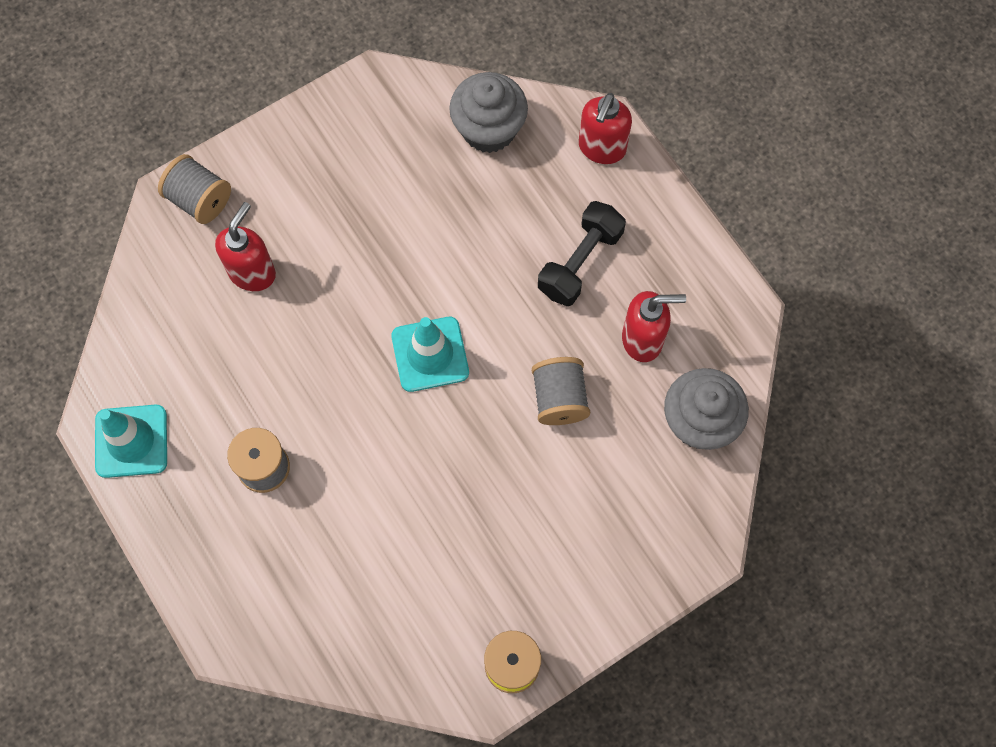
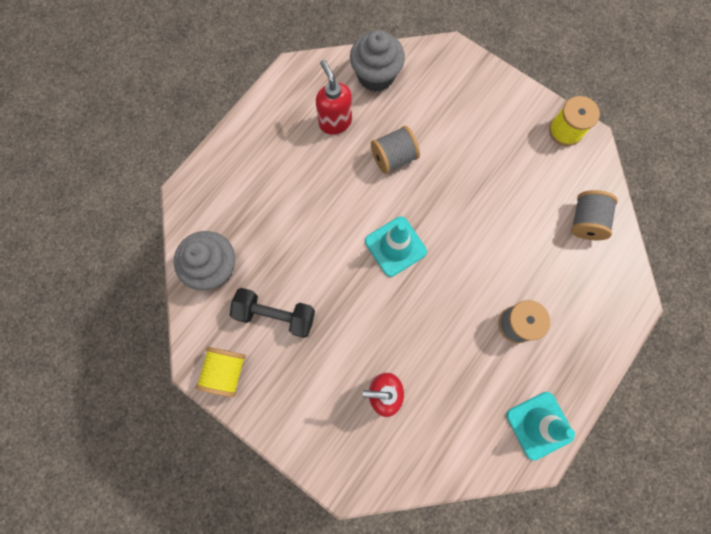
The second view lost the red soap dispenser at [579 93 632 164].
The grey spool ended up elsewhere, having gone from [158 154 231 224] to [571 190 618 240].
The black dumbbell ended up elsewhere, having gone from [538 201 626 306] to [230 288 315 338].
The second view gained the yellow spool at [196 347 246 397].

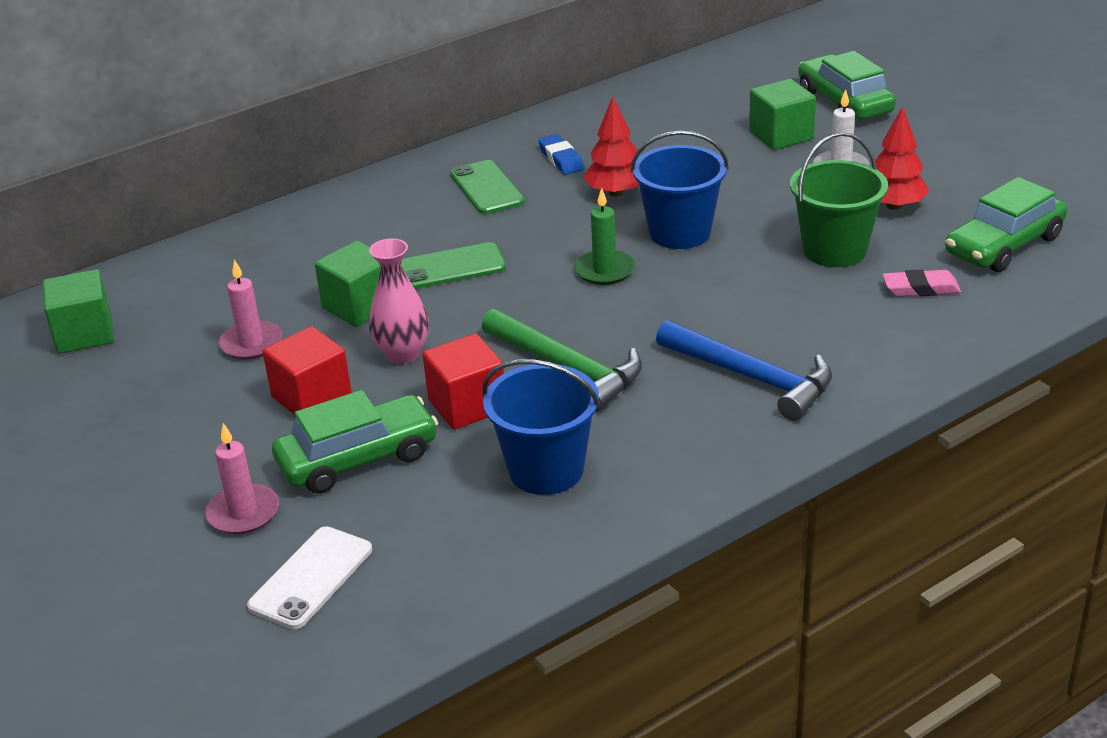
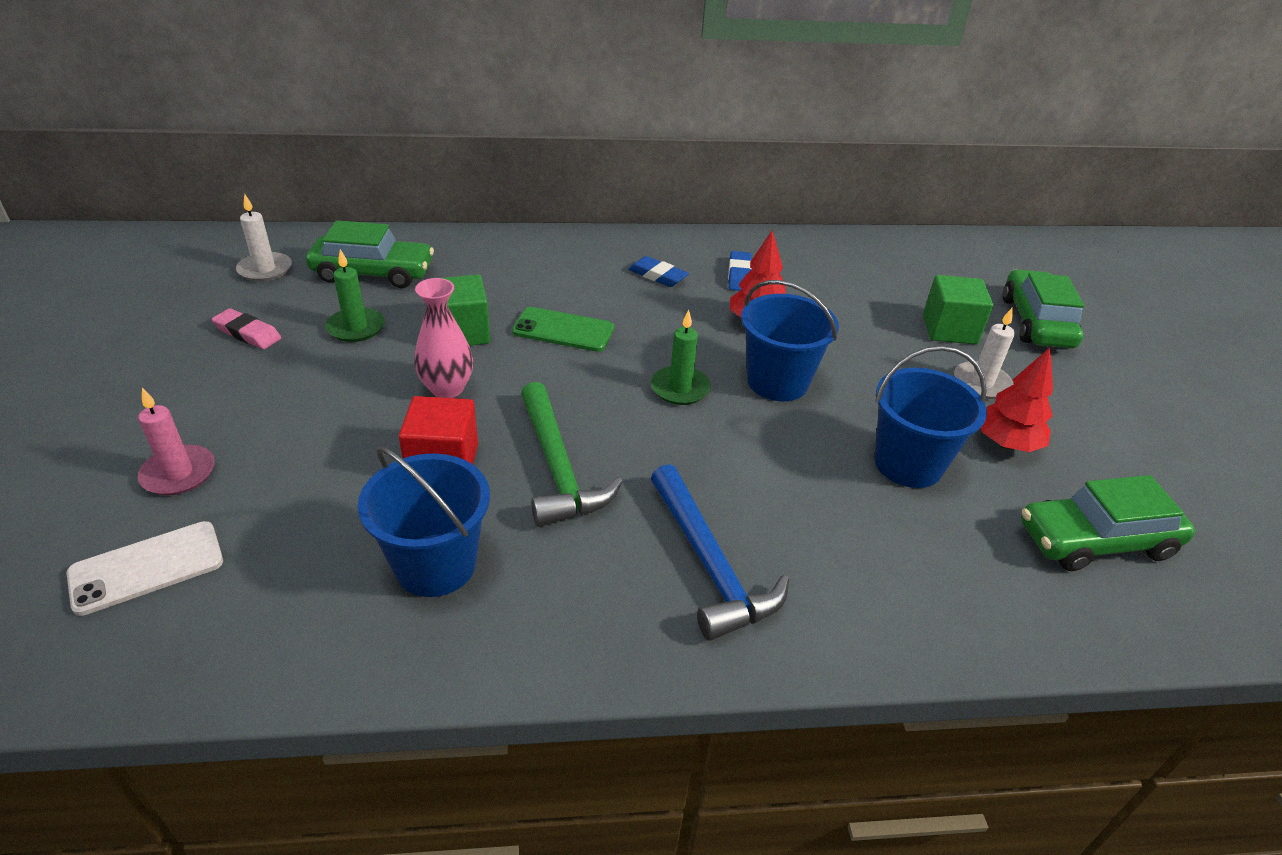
What was the green bucket at [790 132 888 267] turned into the blue bucket at [874 346 987 488].
Where the green phone stood at [450 160 525 214], the blue eraser came to stand at [628 256 689 287].
What was the pink candle at [218 259 282 360] turned into the green candle at [325 249 384 342].
Where the green cube stood at [42 269 114 354], the white candle came to stand at [236 193 292 282].
The pink eraser ended up elsewhere, having gone from [882 269 961 297] to [212 308 281 349].
The second view lost the red cube at [263 326 352 415].
The green car ended up elsewhere, having gone from [272 390 438 494] to [306 220 434 288].

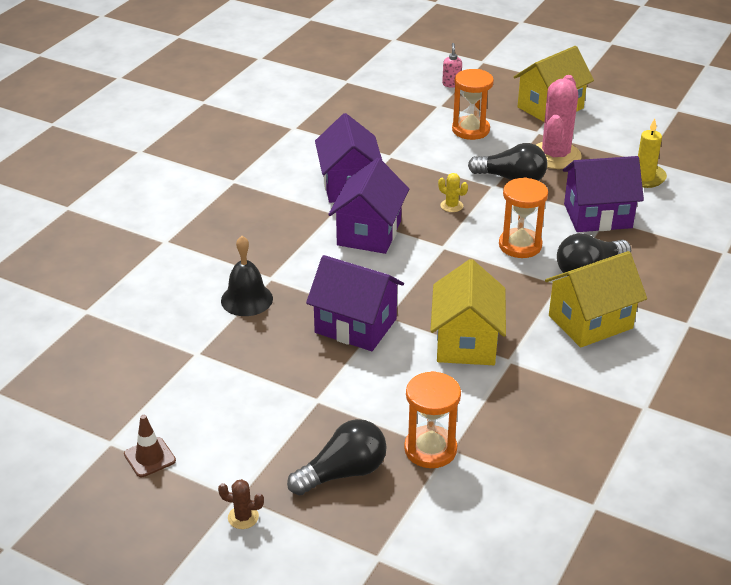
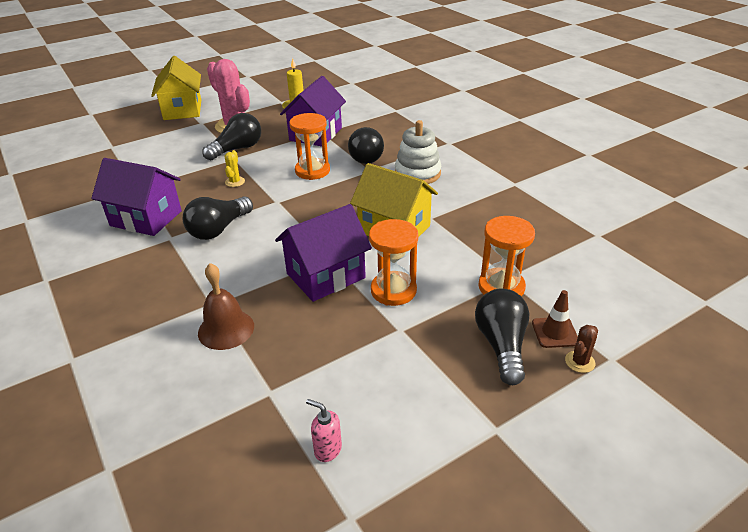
The pink soap dispenser ended up elsewhere, having gone from [442 43 462 88] to [306 399 342 462].
The orange hourglass ended up elsewhere, having gone from [452 69 494 140] to [369 219 418 306].
Where the purple house stood at [328 158 409 254], the black light bulb came to stand at [183 196 253 240].
The yellow cactus at [438 173 468 212] ended up facing another way, 60 degrees counterclockwise from before.
What was the black bell at [221 236 273 316] turned into the brown bell at [198 263 254 350].
Where the yellow house stood at [545 251 647 348], the white stacking toy came to stand at [395 120 441 184].
The brown traffic cone ended up elsewhere, having gone from [124 415 176 477] to [532 290 578 348].
The brown cactus ended up elsewhere, having gone from [218 479 264 529] to [565 325 598 373].

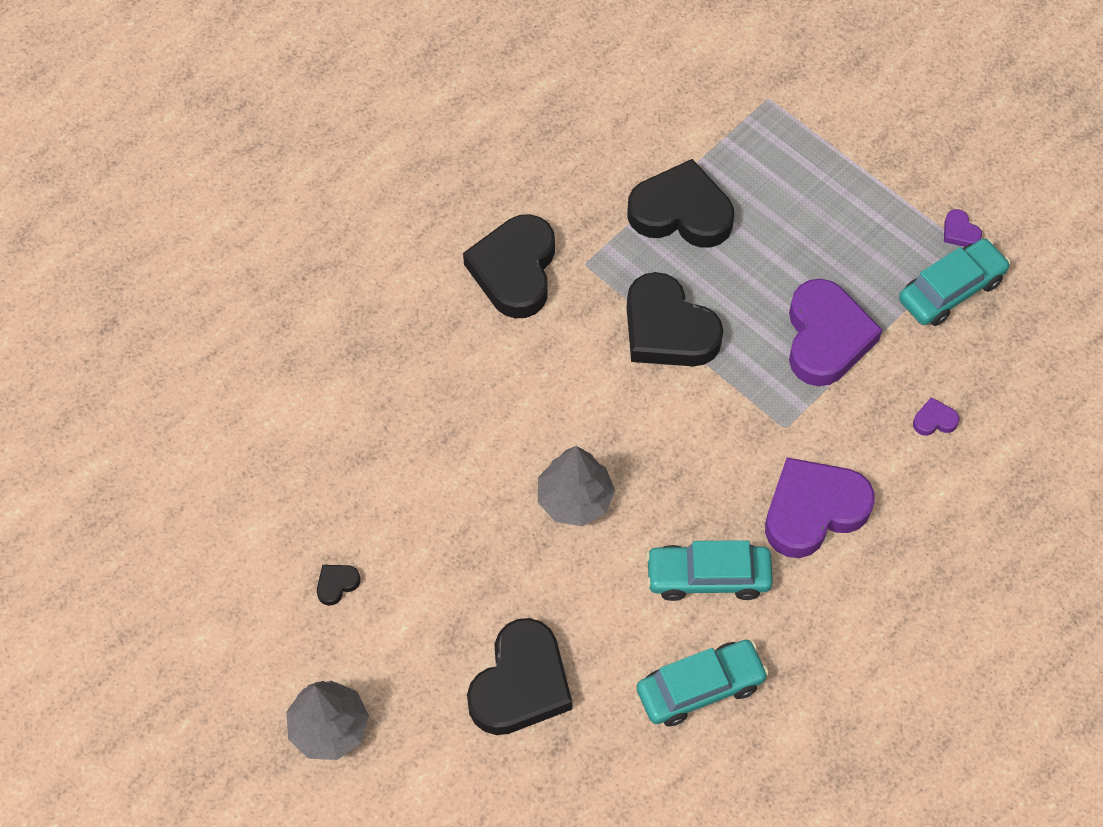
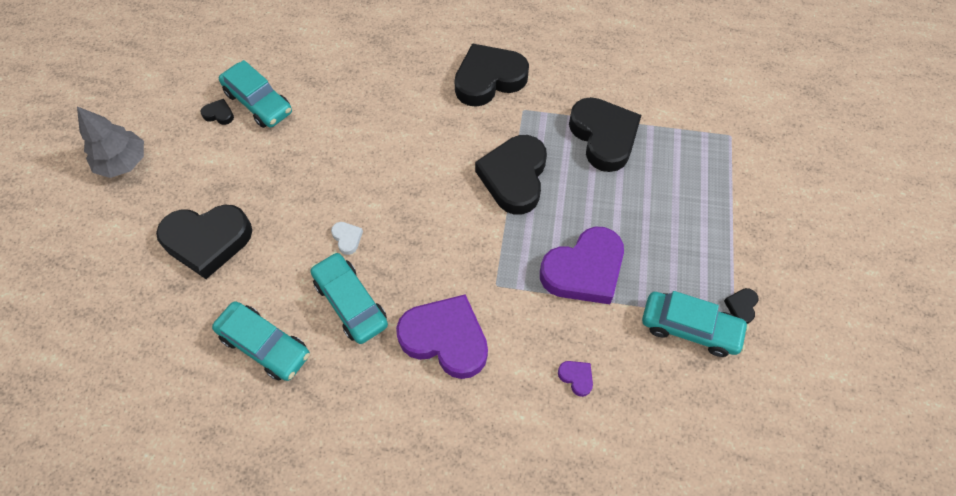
What was the purple heart at [944 209 982 247] turned into the black heart at [724 288 758 324].
The second view lost the grey tree at [538 446 615 526].
The second view gained the turquoise car at [219 60 292 128].
The second view gained the white heart at [331 222 363 255].

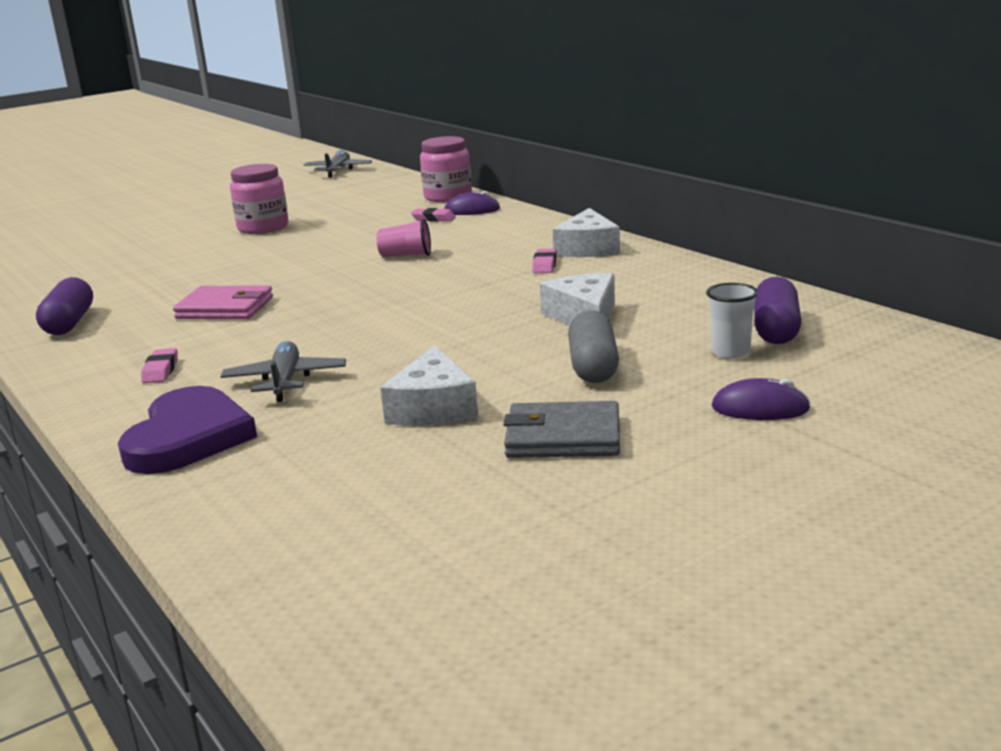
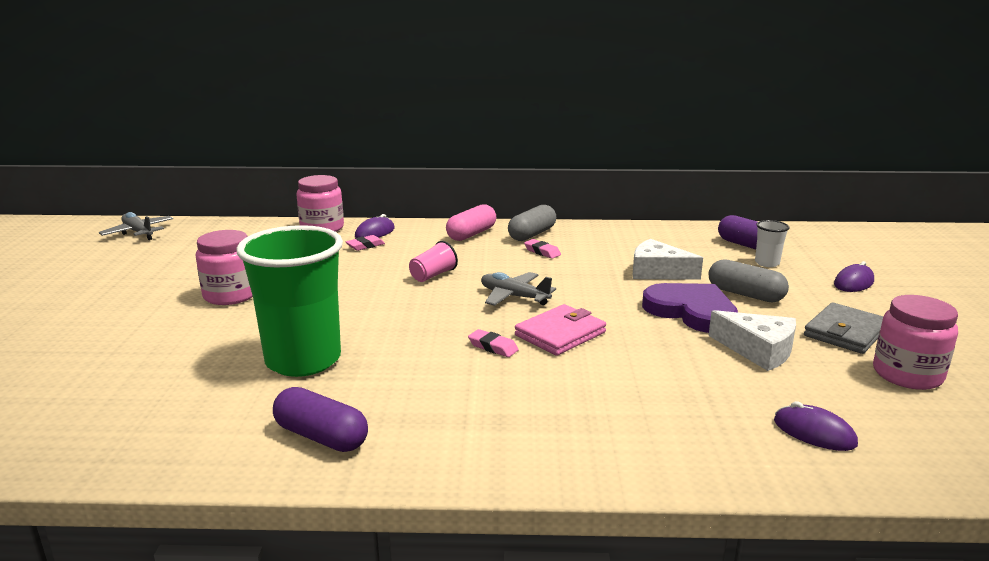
Where the white cheese stood at [553 208 620 257], the grey capsule came to stand at [508 205 556 241].
The pink wallet ended up elsewhere, having gone from [173 286 273 319] to [515 304 606 356].
The grey plane ended up elsewhere, having gone from [221 341 346 402] to [481 272 556 306].
The pink eraser ended up elsewhere, having gone from [141 348 177 383] to [468 329 519 357].
The purple heart ended up elsewhere, having gone from [118 386 257 474] to [642 283 738 333].
The second view gained the pink capsule at [446 204 496 241].
The second view gained the green cup at [236 225 343 377].
The second view gained the pink jar at [873 295 958 390].
The second view gained the purple mouse at [774 401 858 451].

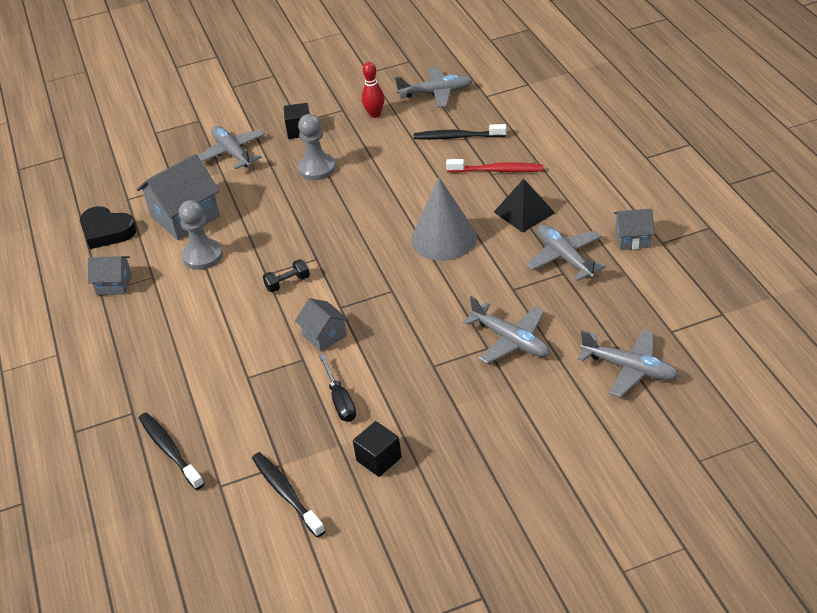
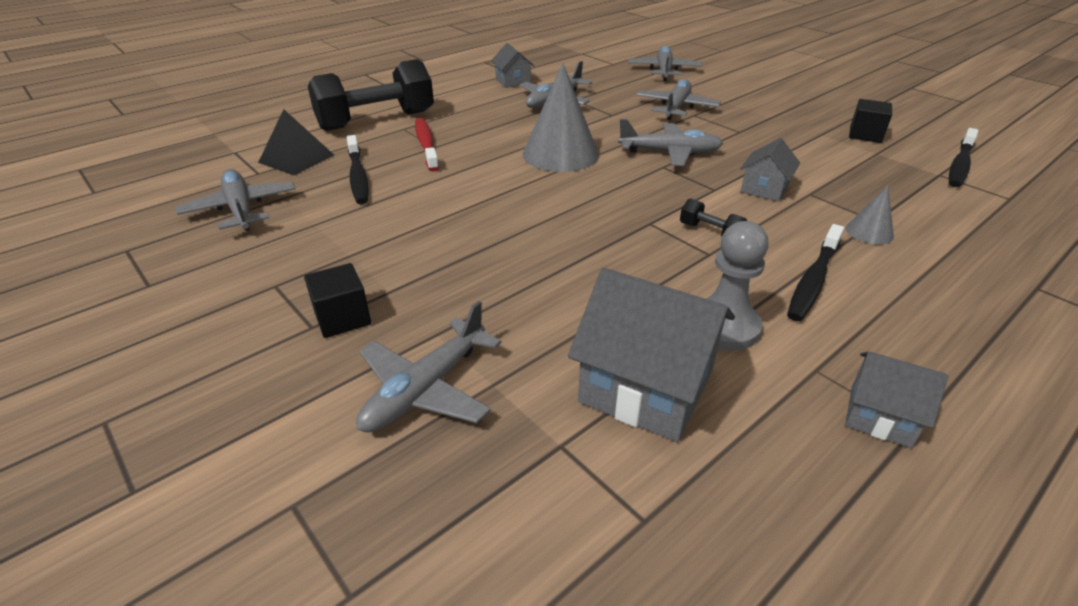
The second view lost the red bowling pin at [362 62 384 118].
The second view lost the grey pawn at [298 114 336 180].
The black pyramid ended up elsewhere, having gone from [494 179 555 233] to [258 109 334 175].
The second view lost the black heart at [80 206 136 249].
The grey house at [88 256 132 295] ended up facing another way, 45 degrees counterclockwise from before.
The second view lost the black screwdriver at [319 354 356 422].
The black toothbrush ended up elsewhere, having gone from [139 413 204 490] to [787 224 844 321].
The second view gained the black dumbbell at [308 59 434 131].
The second view gained the grey plane at [618 119 723 166].
The second view gained the grey cone at [846 185 894 244].

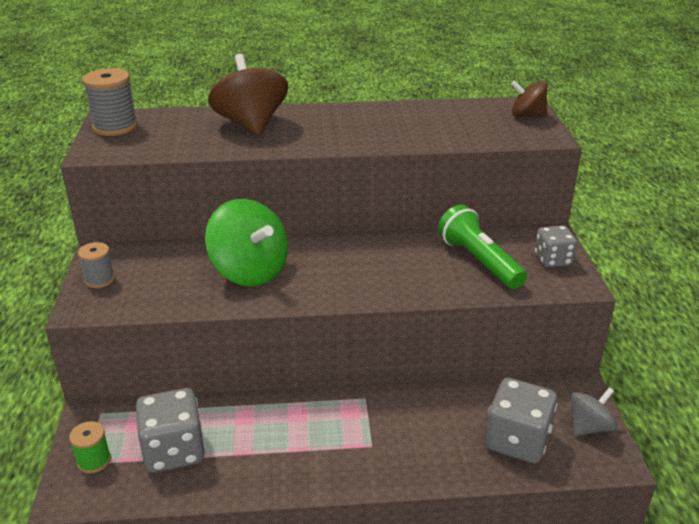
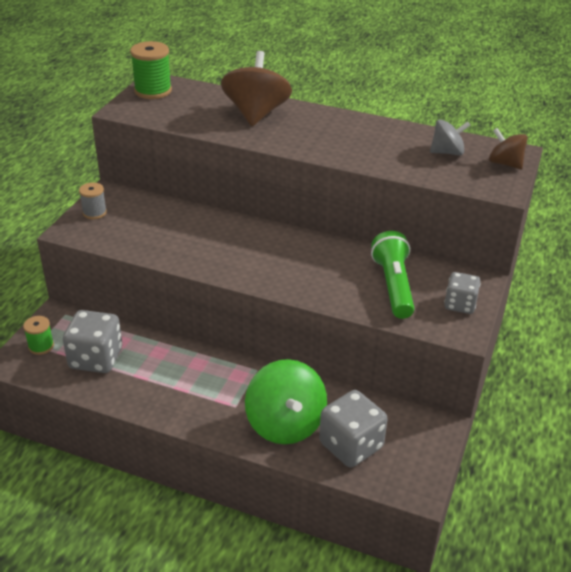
What was the grey spool at [82 68 138 136] turned into the green spool at [130 41 172 99].
The green spinning top ended up elsewhere, having gone from [205 199 288 286] to [245 359 327 444].
The grey spinning top ended up elsewhere, having gone from [570 387 617 436] to [430 119 470 155].

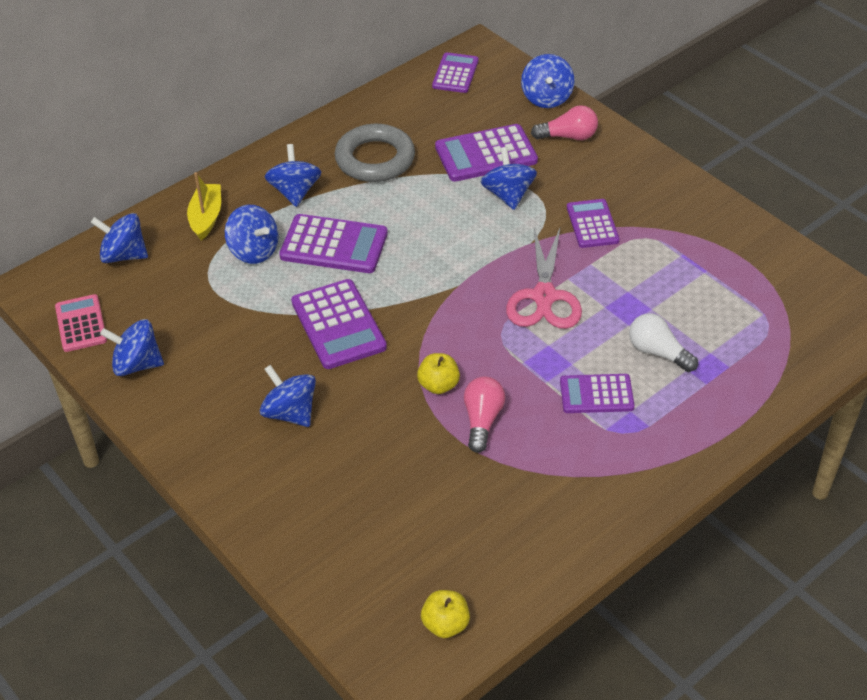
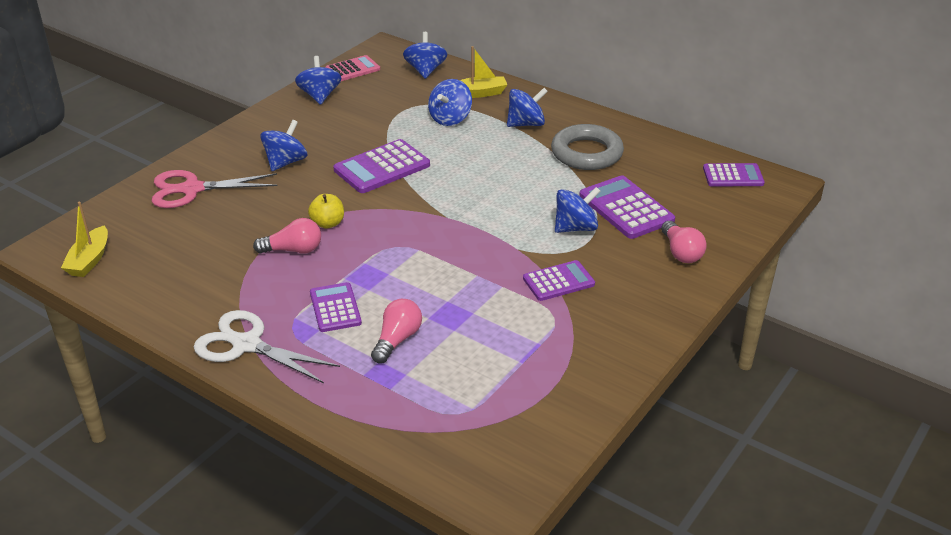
The second view lost the blue spinning top at [521 54 575 108].
The second view lost the purple calculator at [279 214 388 273].
The pink scissors ended up elsewhere, having gone from [506 228 582 329] to [151 170 277 208].
What was the white light bulb at [629 313 698 372] turned into the pink light bulb at [371 299 422 363].
Where the yellow apple stood at [421 590 470 638], the yellow boat came to stand at [61 202 108 277].
The second view gained the white scissors at [194 310 340 383].

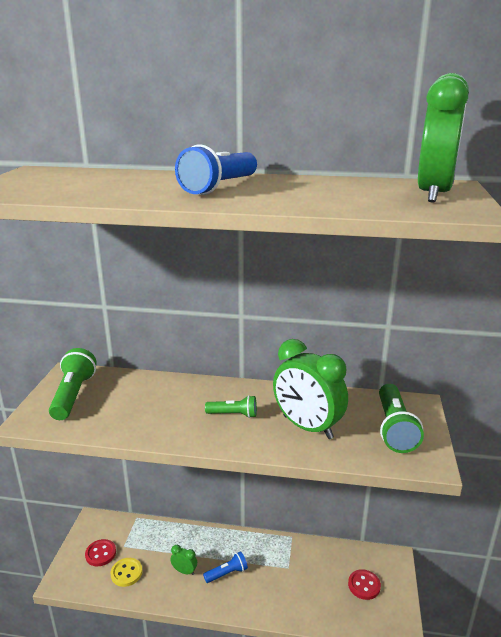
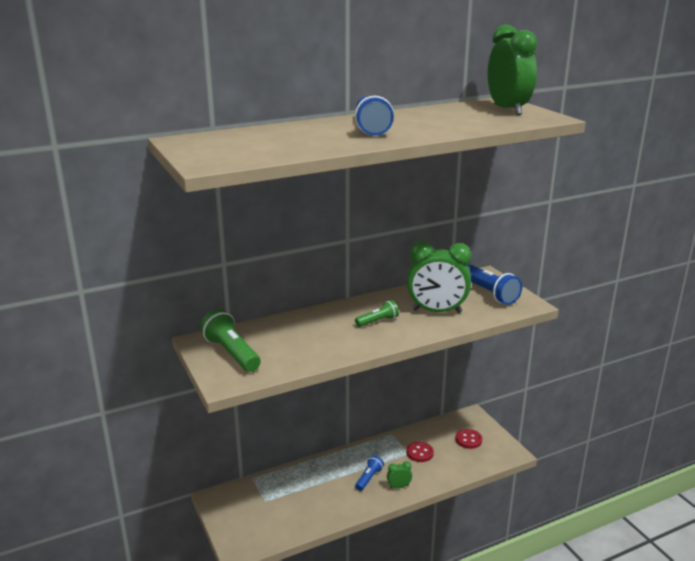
What was the green flashlight at [379 384 424 453] turned into the blue flashlight at [467 264 522 305].
The red button ended up elsewhere, having gone from [85 539 116 566] to [406 442 434 462].
The green clock ended up elsewhere, having gone from [171 545 197 575] to [387 461 412 489].
The second view lost the yellow button at [110 558 142 587].

